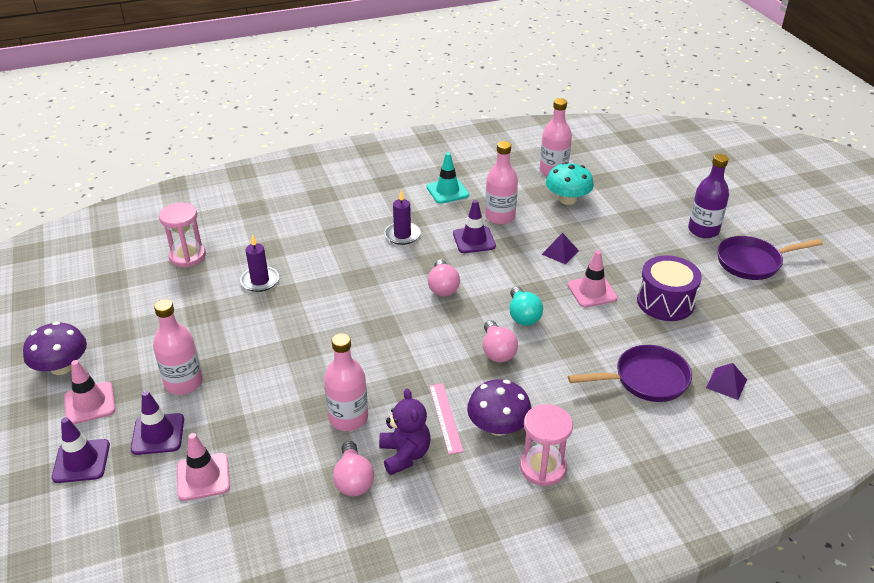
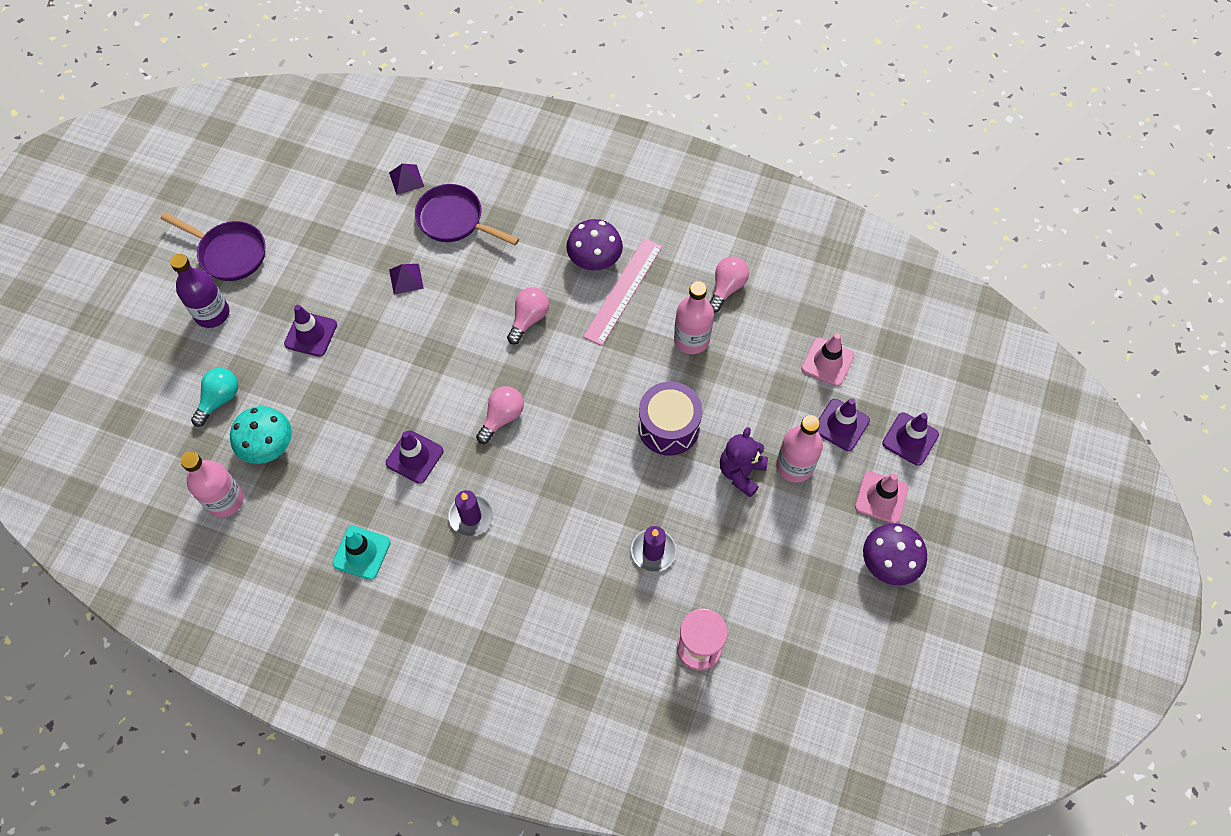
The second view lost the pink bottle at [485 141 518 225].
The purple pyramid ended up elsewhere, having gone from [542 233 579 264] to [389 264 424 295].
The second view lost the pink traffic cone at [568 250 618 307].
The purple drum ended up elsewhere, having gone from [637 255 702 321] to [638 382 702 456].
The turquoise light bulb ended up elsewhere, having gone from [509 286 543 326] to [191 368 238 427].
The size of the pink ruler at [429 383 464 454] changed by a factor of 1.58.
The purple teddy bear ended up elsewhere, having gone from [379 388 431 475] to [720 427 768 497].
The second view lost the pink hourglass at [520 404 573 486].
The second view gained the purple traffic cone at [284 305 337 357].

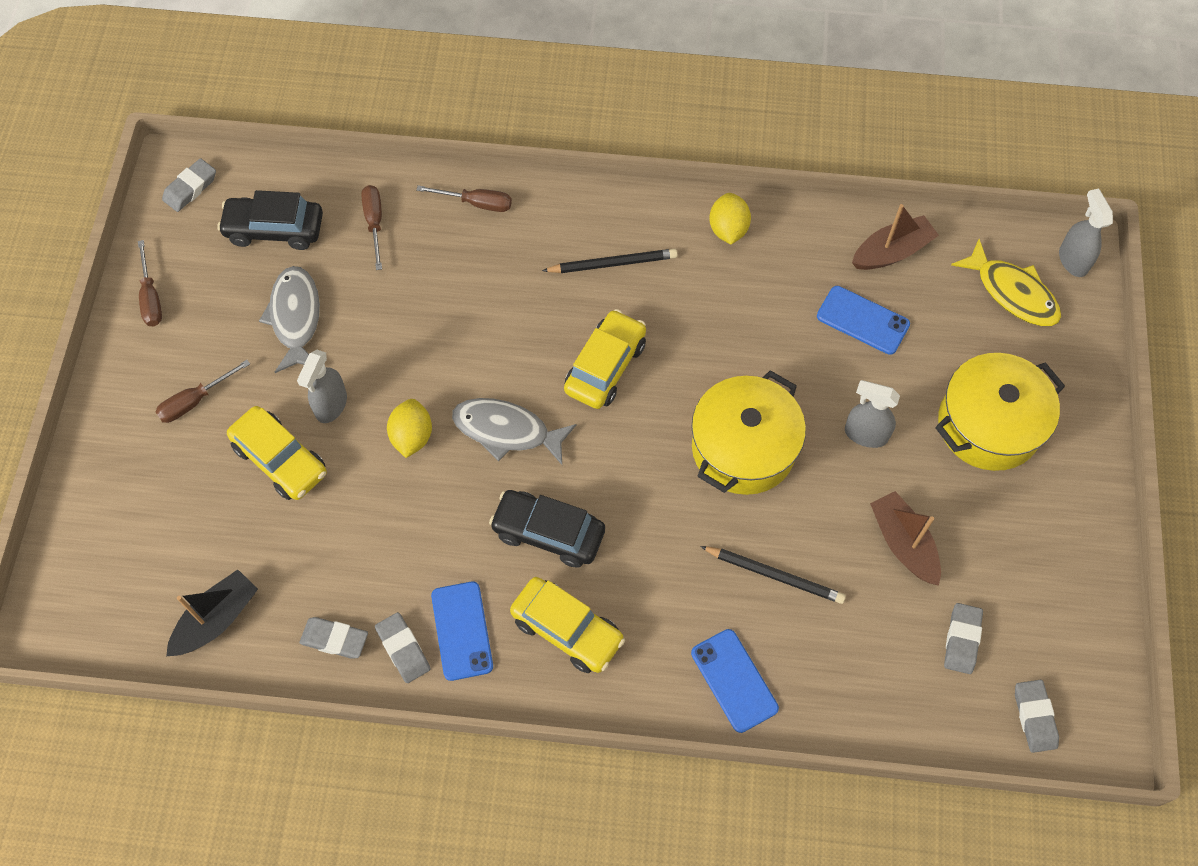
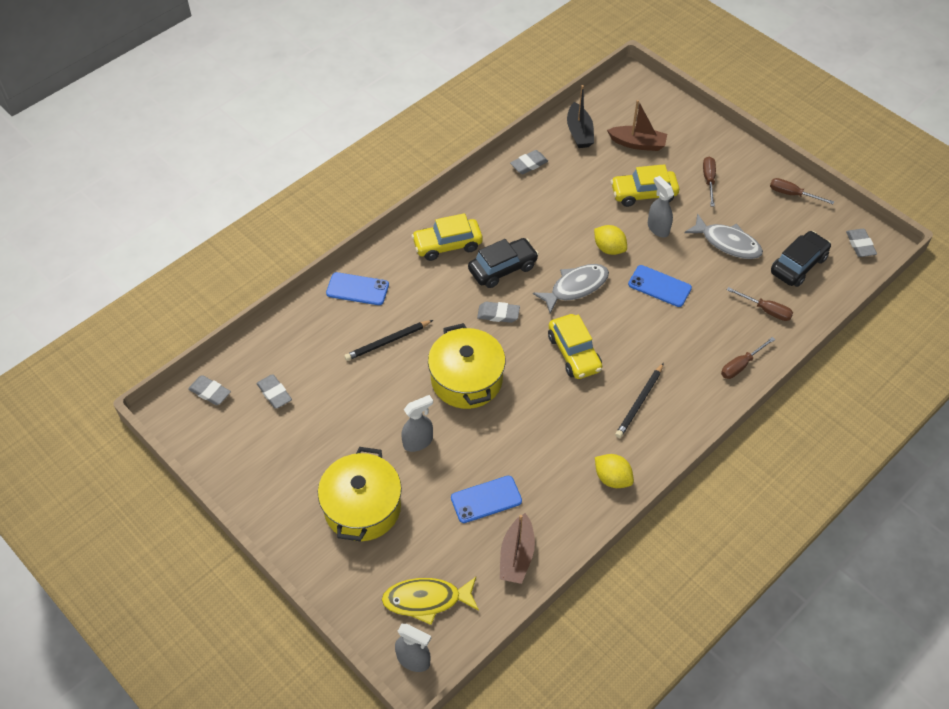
The brown boat ended up elsewhere, having gone from [870 491 941 586] to [607 100 667 151].
The blue phone ended up elsewhere, having gone from [431 581 493 681] to [628 265 692 307].
The grey eraser ended up elsewhere, having gone from [375 612 431 683] to [477 302 520 323].

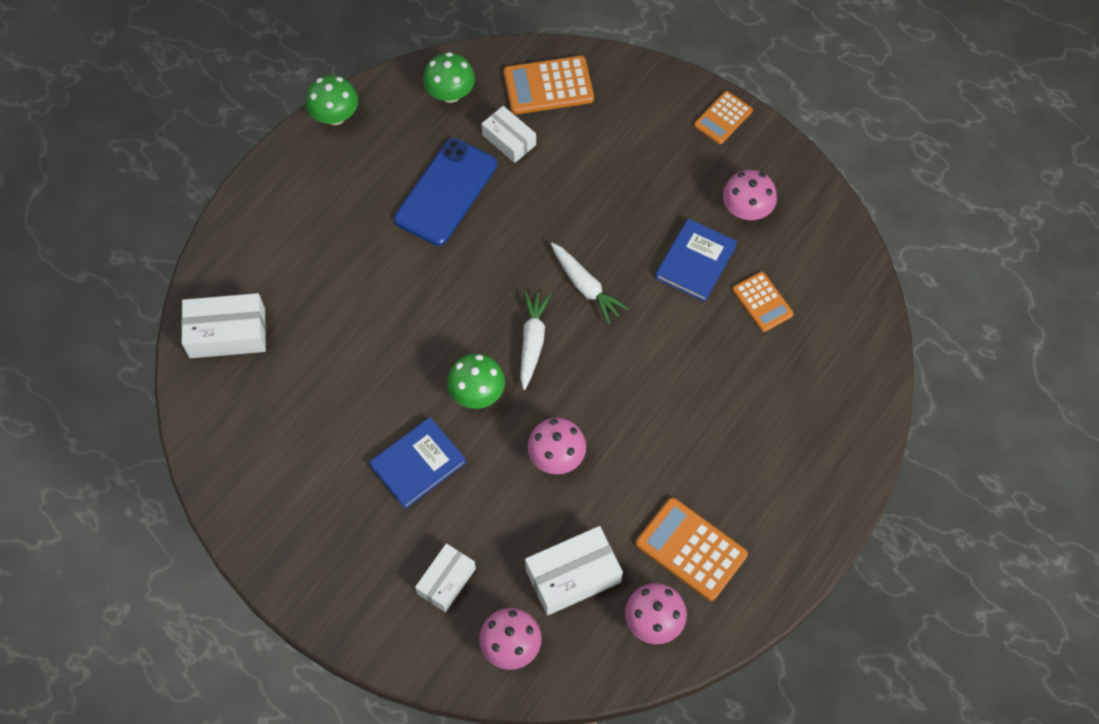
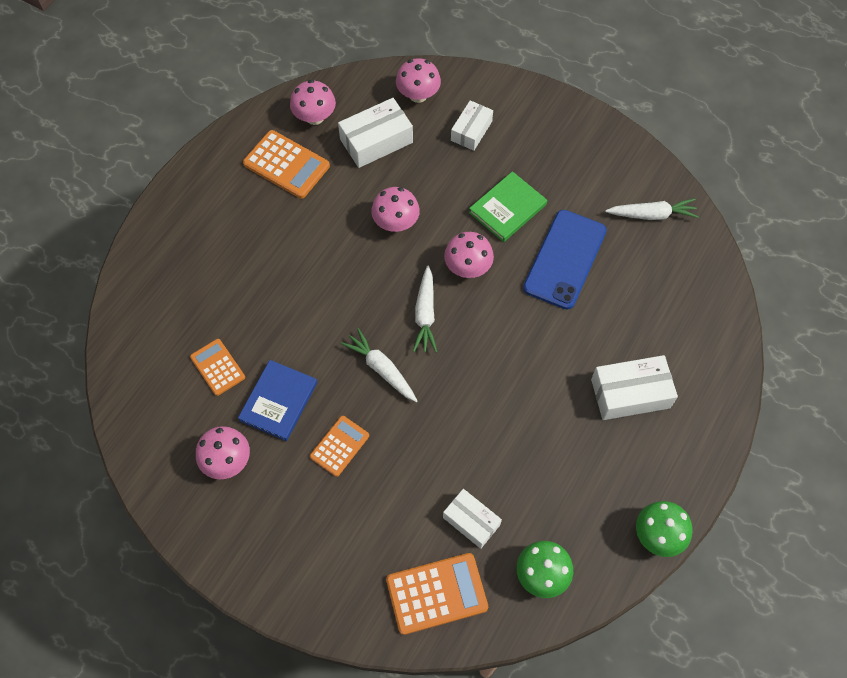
The orange calculator ended up elsewhere, having gone from [694 91 753 144] to [310 416 369 477].
The blue phone ended up elsewhere, having gone from [394 138 497 246] to [523 210 607 310].
The white box ended up elsewhere, having gone from [181 293 266 358] to [591 355 678 420].
What was the green mushroom at [447 354 505 409] turned into the pink mushroom at [444 232 494 278].
What was the blue book at [369 417 467 509] turned into the green book at [469 171 547 242].
The second view gained the white carrot at [605 198 699 220].

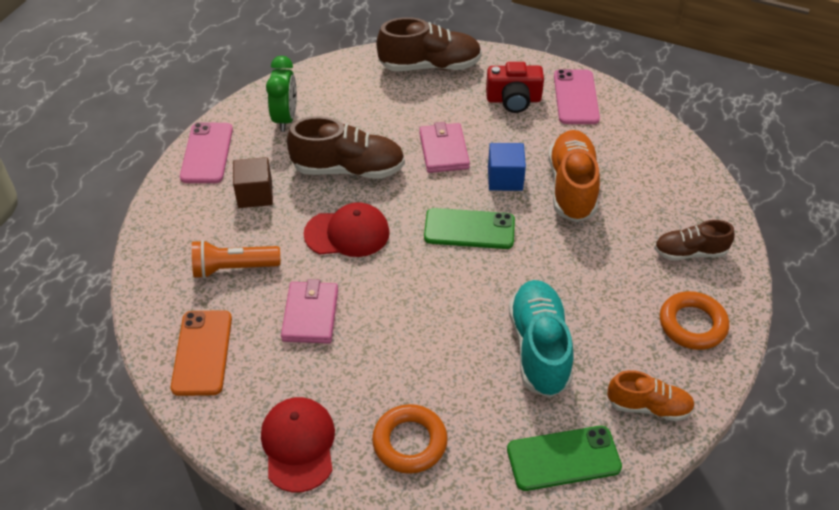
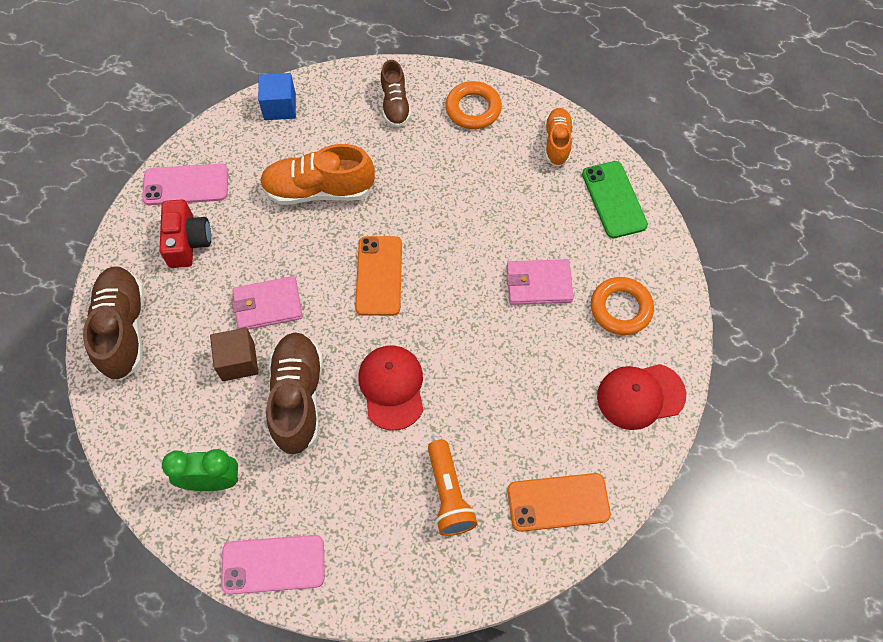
The blue cube ended up elsewhere, having gone from [488 143 526 191] to [258 73 296 120].
The brown cube ended up elsewhere, having gone from [233 157 273 208] to [210 328 258 381].
What was the green phone at [424 208 515 249] turned into the orange phone at [355 236 402 316].
The pink wallet ended up elsewhere, having gone from [281 279 338 344] to [507 259 574 305].
The second view lost the turquoise shoe at [509 280 574 398].

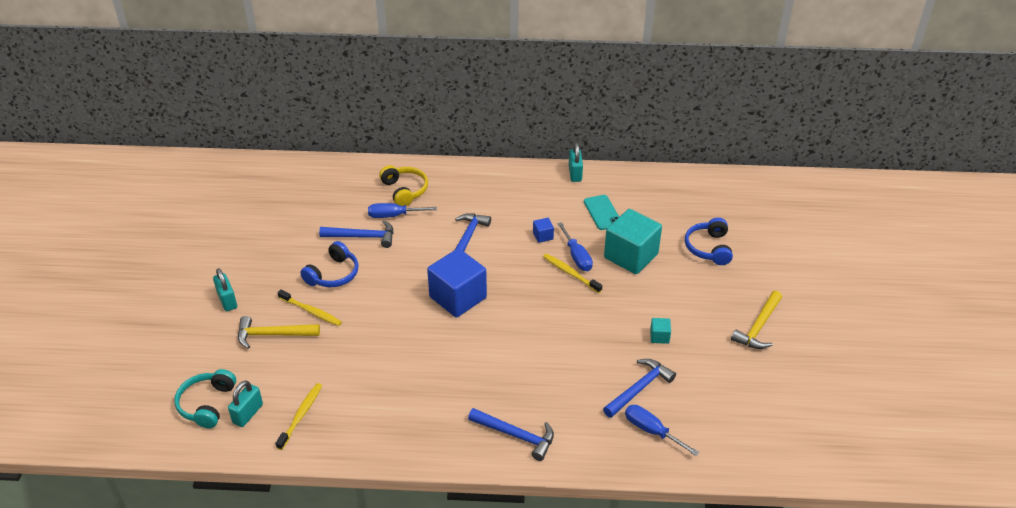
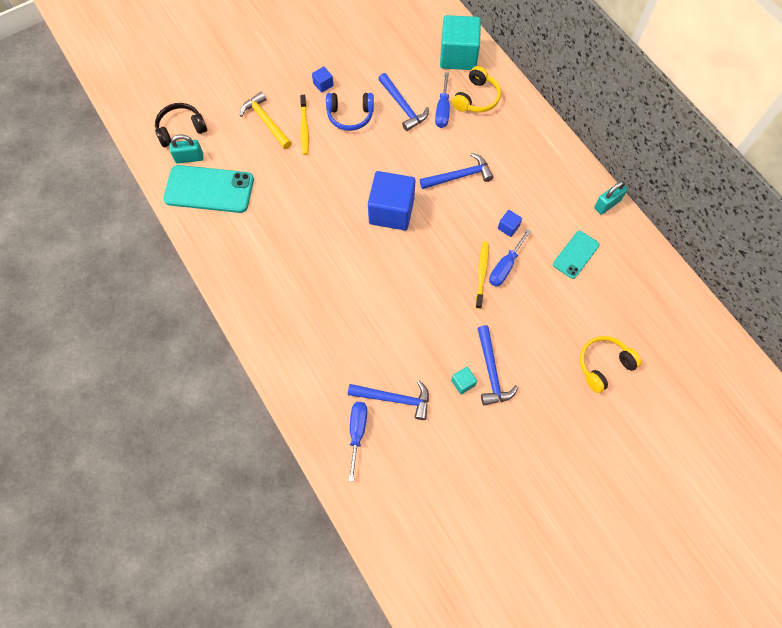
The blue screwdriver at [368 203 437 218] ended up facing another way, 135 degrees counterclockwise from before.
The turquoise cube ended up elsewhere, having gone from [604 209 662 274] to [440 15 481 70].
What was the blue headphones at [685 218 733 265] turned into the yellow headphones at [580 336 642 393].
The second view lost the turquoise padlock at [213 268 237 311].
The second view lost the yellow hammer at [731 291 782 349].
What was the turquoise headphones at [175 369 236 428] turned into the black headphones at [155 103 207 147].
Where the yellow toothbrush stood at [275 383 322 450], the turquoise phone came to stand at [163 165 254 213].
The blue hammer ended up elsewhere, having gone from [468 408 554 461] to [477 325 518 406].
The second view gained the blue cube at [312 66 334 93].

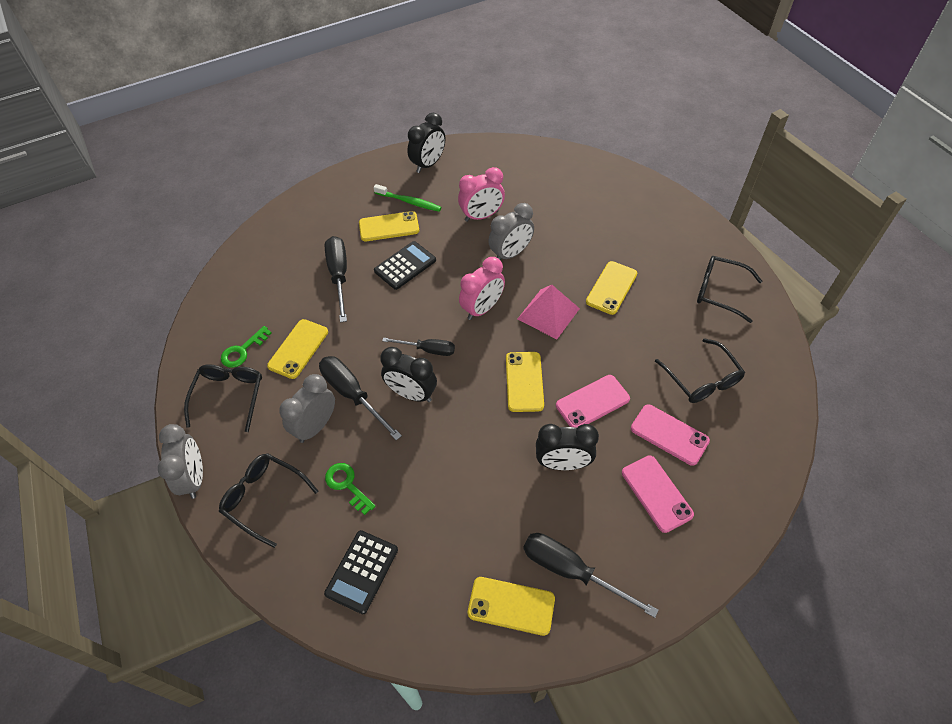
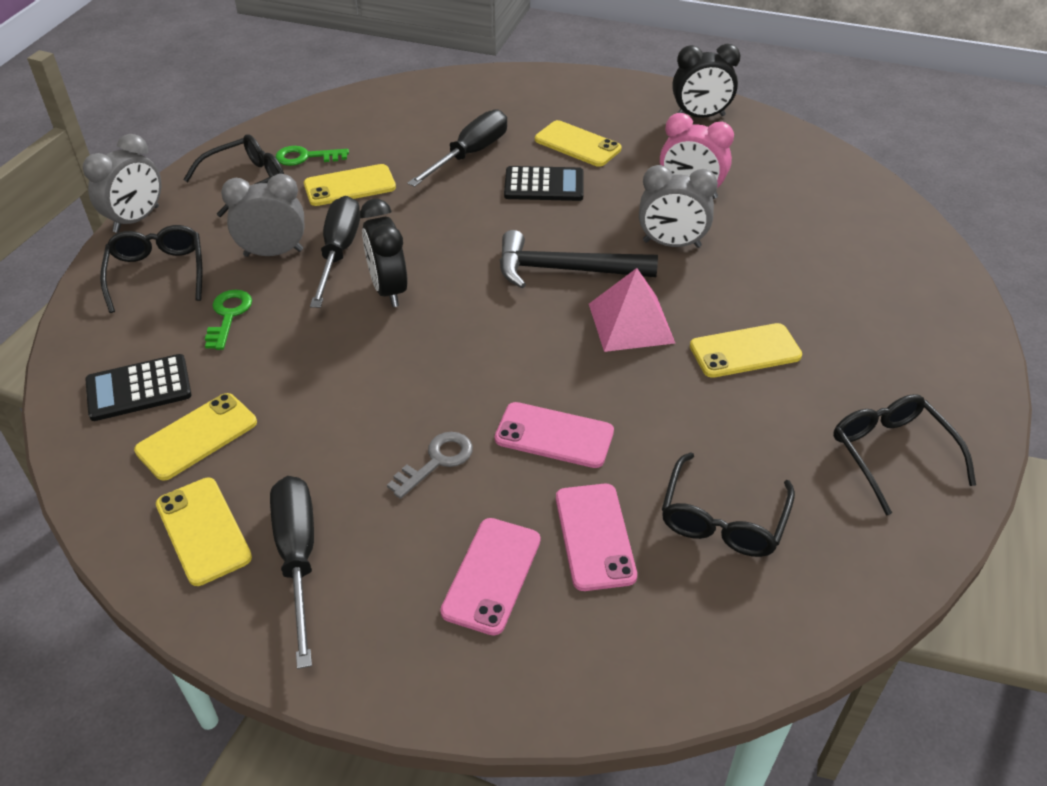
The second view lost the green toothbrush at [373 184 441 212].
Where the pink clock stood at [459 257 505 320], the black hammer came to stand at [500 230 658 288].
The second view lost the black screwdriver at [382 338 455 356].
The yellow phone ended up elsewhere, having gone from [506 352 544 412] to [134 393 257 481].
Where the black clock stood at [536 424 599 470], the grey key came to stand at [387 432 473 499].

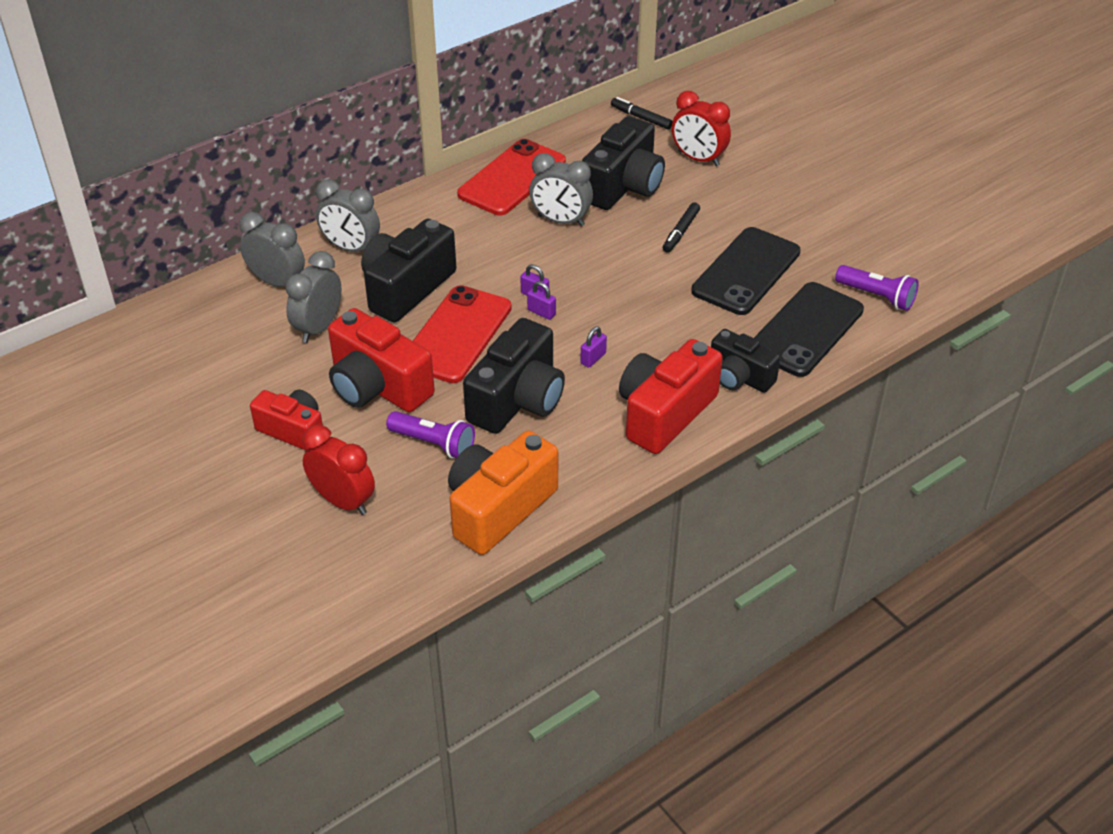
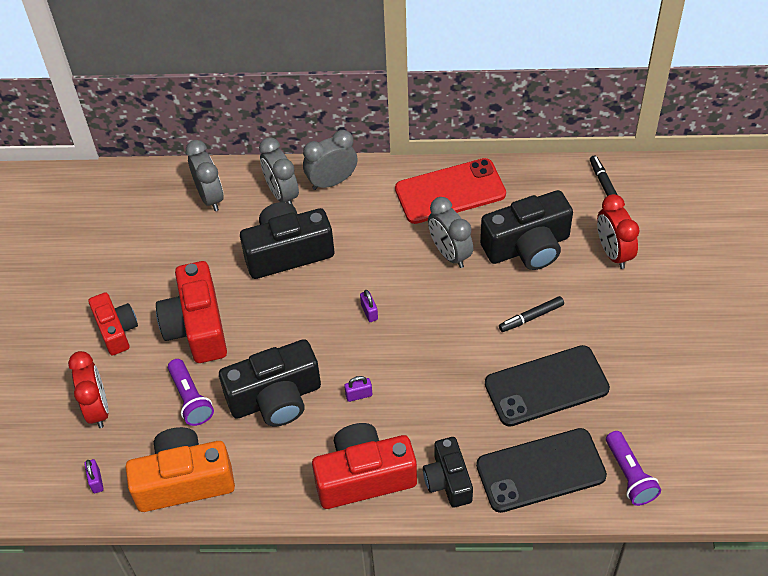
The grey clock ended up elsewhere, having gone from [285 251 341 343] to [303 130 357 190].
The purple padlock ended up elsewhere, having gone from [527 281 556 320] to [84 459 104 493].
The second view lost the red phone at [413 285 512 383].

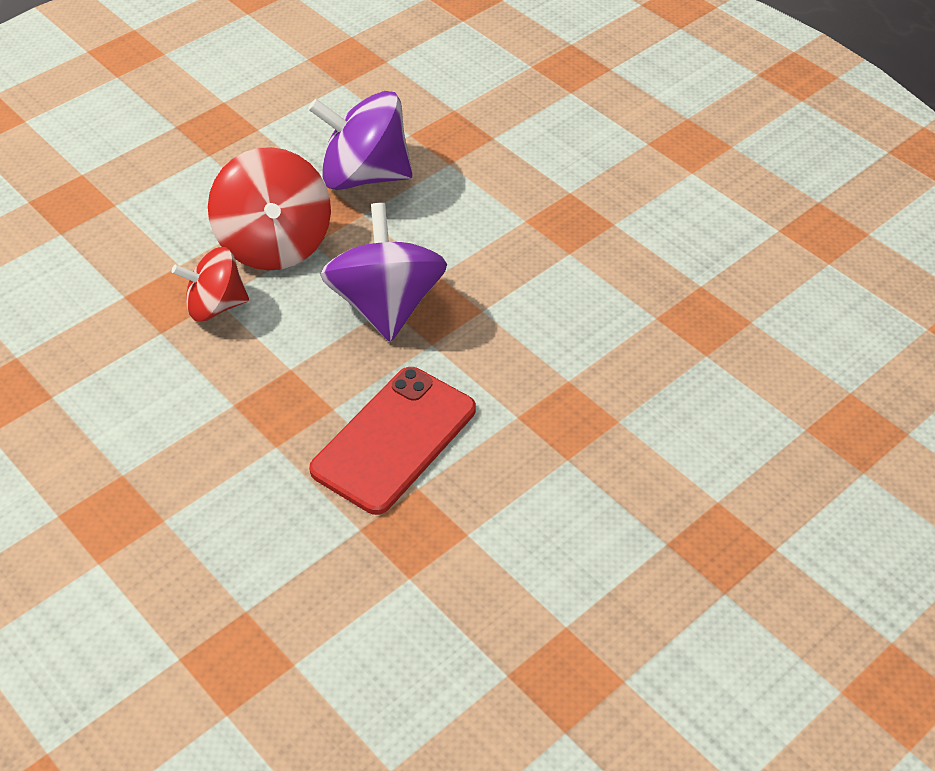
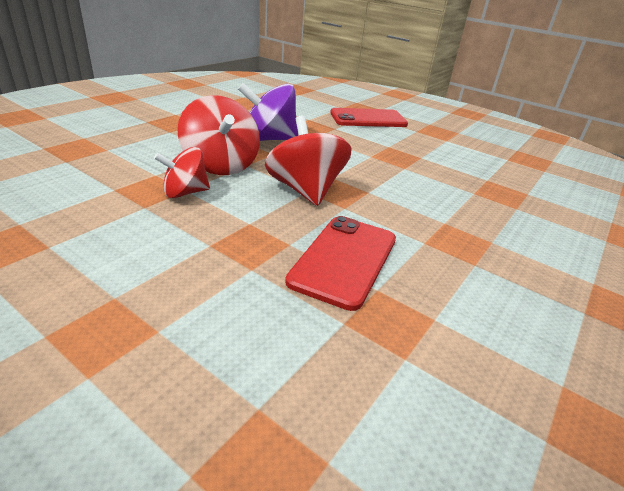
What was the purple spinning top at [320 203 447 342] turned into the red spinning top at [265 116 352 206].
The second view gained the red phone at [330 108 408 127].

